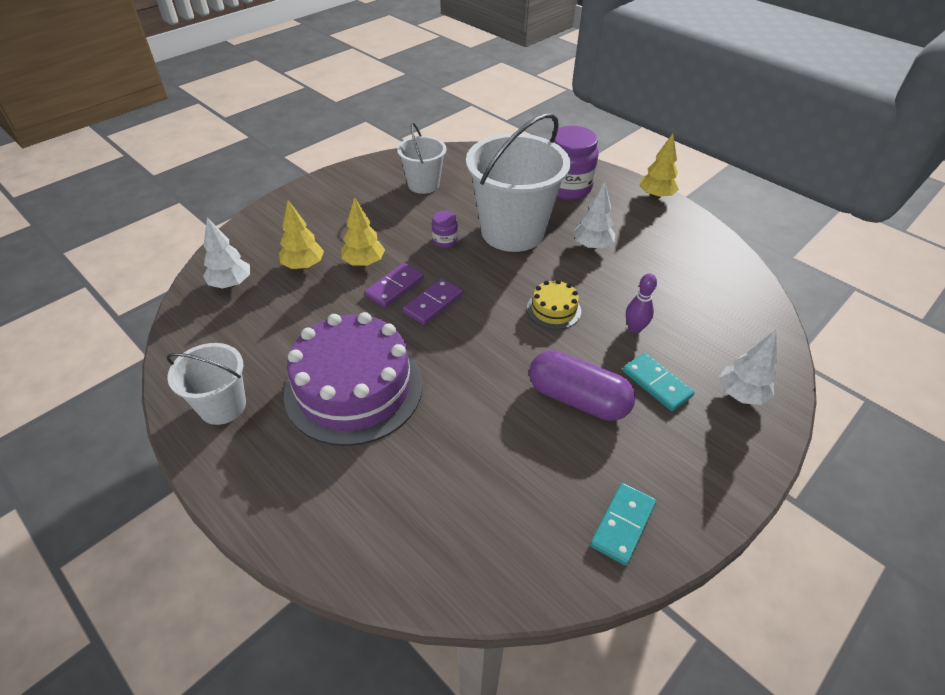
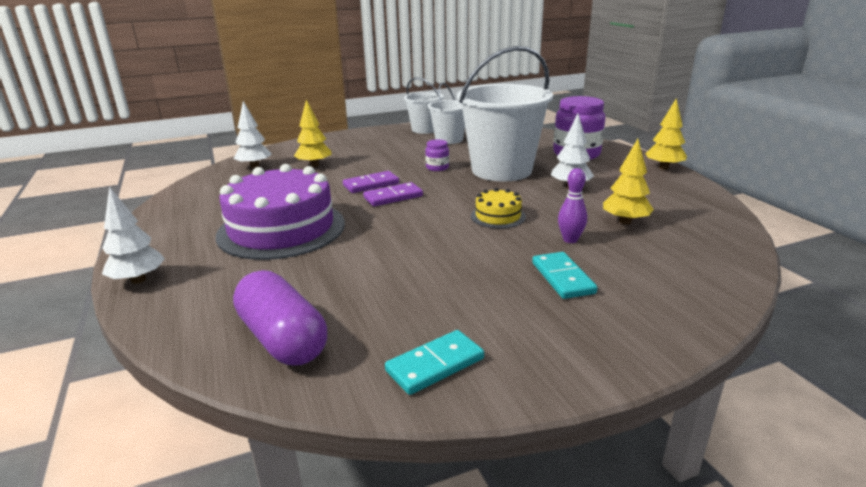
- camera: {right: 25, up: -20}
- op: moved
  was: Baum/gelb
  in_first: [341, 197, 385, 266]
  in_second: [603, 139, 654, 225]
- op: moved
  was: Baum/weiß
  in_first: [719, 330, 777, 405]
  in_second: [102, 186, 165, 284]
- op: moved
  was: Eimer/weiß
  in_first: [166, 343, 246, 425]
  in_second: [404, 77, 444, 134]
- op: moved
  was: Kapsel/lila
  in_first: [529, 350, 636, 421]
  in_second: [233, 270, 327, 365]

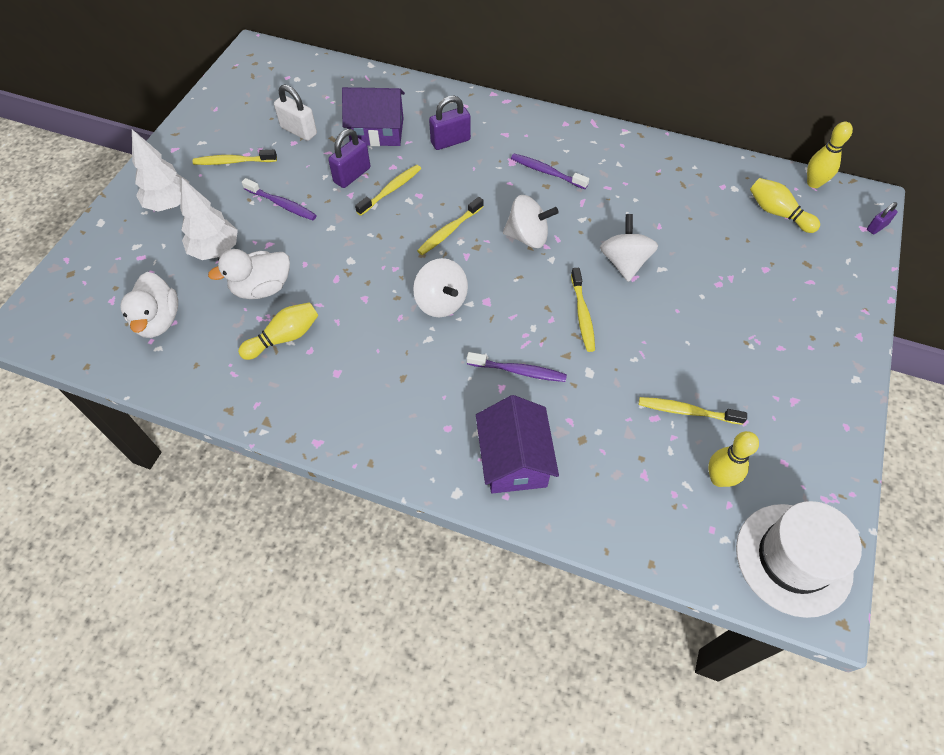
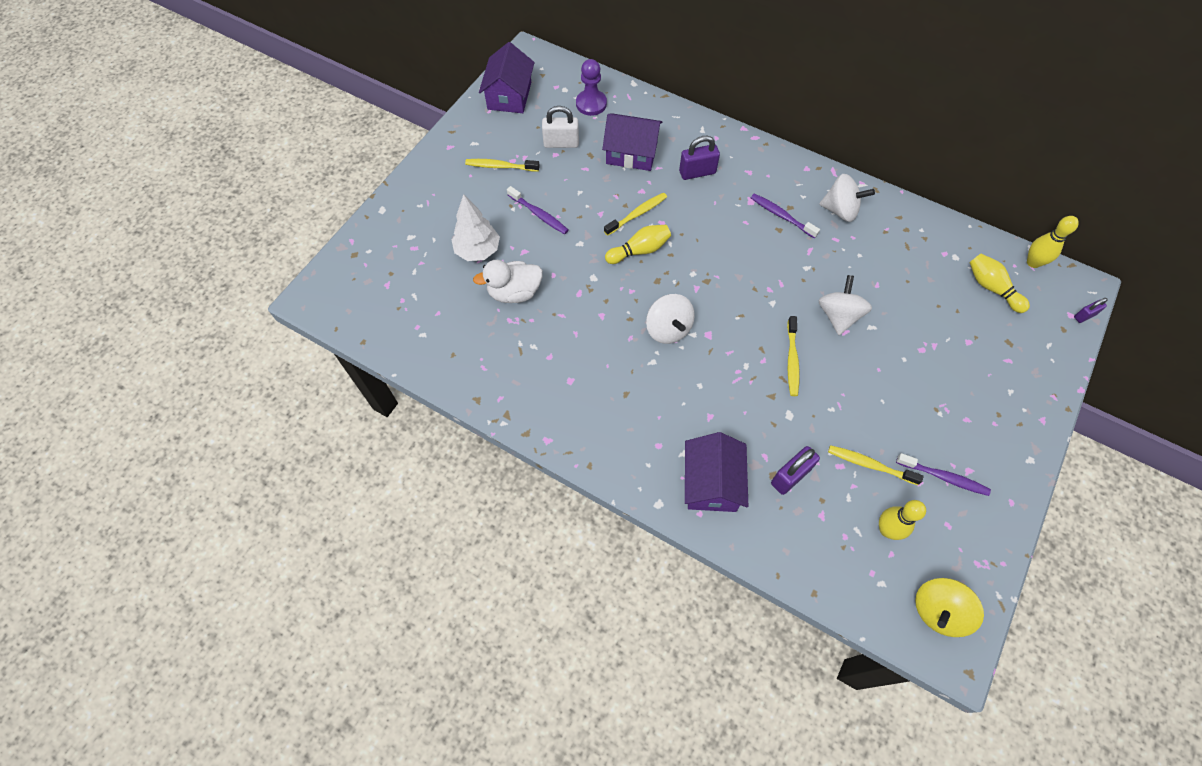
- camera: {right: 10, up: 5}
- op: turned
  was: Vorhängeschloss/weiß
  in_first: [274, 85, 317, 141]
  in_second: [542, 106, 579, 148]
  clockwise: -45
- op: removed
  was: Baum/weiß
  in_first: [132, 129, 189, 212]
- op: moved
  was: Vorhängeschloss/lila
  in_first: [328, 129, 370, 188]
  in_second: [771, 446, 820, 495]
- op: moved
  was: Kreisel/weiß
  in_first: [503, 195, 559, 248]
  in_second: [819, 174, 875, 222]
- op: removed
  was: Zahnbürste/gelb
  in_first: [417, 197, 484, 255]
- op: removed
  was: Ente/weiß
  in_first: [120, 272, 178, 338]
- op: moved
  was: Bowlingkegel/gelb
  in_first: [238, 302, 319, 360]
  in_second: [605, 225, 671, 264]
- op: moved
  was: Zahnbürste/lila
  in_first: [467, 352, 567, 382]
  in_second: [896, 453, 991, 496]
- op: replaced
  was: Hut/weiß
  now: Kreisel/gelb
  in_first: [736, 501, 862, 618]
  in_second: [915, 578, 984, 637]
- op: added
  now: Haus/lila
  in_second: [479, 42, 535, 113]
- op: added
  now: Bauer/lila
  in_second: [576, 59, 607, 116]

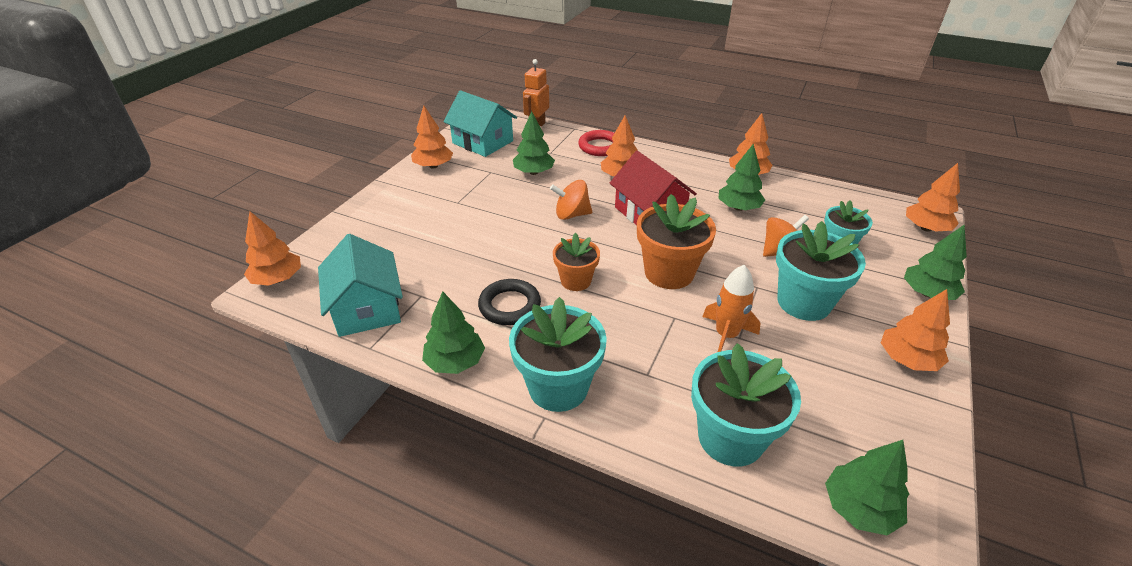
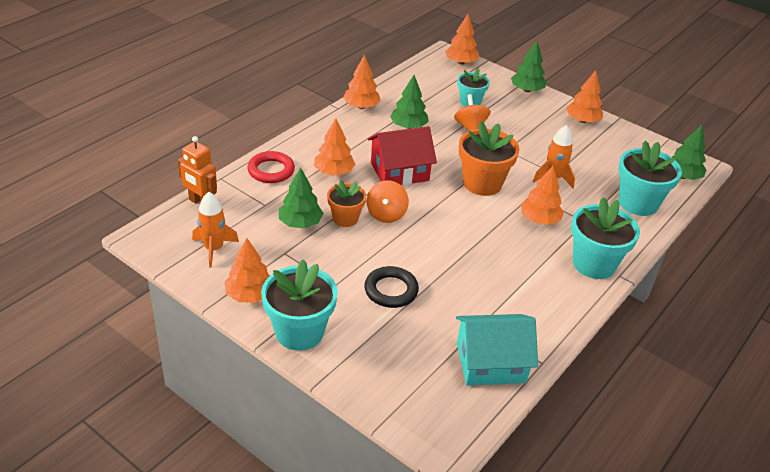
- camera: {right: -80, up: 0}
- op: replaced
  was: Haus/türkis
  now: Rakete/orange
  in_first: [444, 90, 517, 157]
  in_second: [192, 192, 239, 268]
- op: moved
  was: Baum/orange
  in_first: [244, 212, 301, 286]
  in_second: [521, 166, 564, 225]
- op: moved
  was: Blumentopf/türkis
  in_first: [776, 221, 866, 321]
  in_second: [261, 260, 338, 351]
- op: moved
  was: Blumentopf/orange
  in_first: [553, 233, 600, 291]
  in_second: [327, 180, 366, 227]
- op: moved
  was: Ring/schwarz
  in_first: [478, 279, 541, 325]
  in_second: [364, 266, 419, 308]
- op: removed
  was: Baum/grün
  in_first: [422, 291, 485, 374]

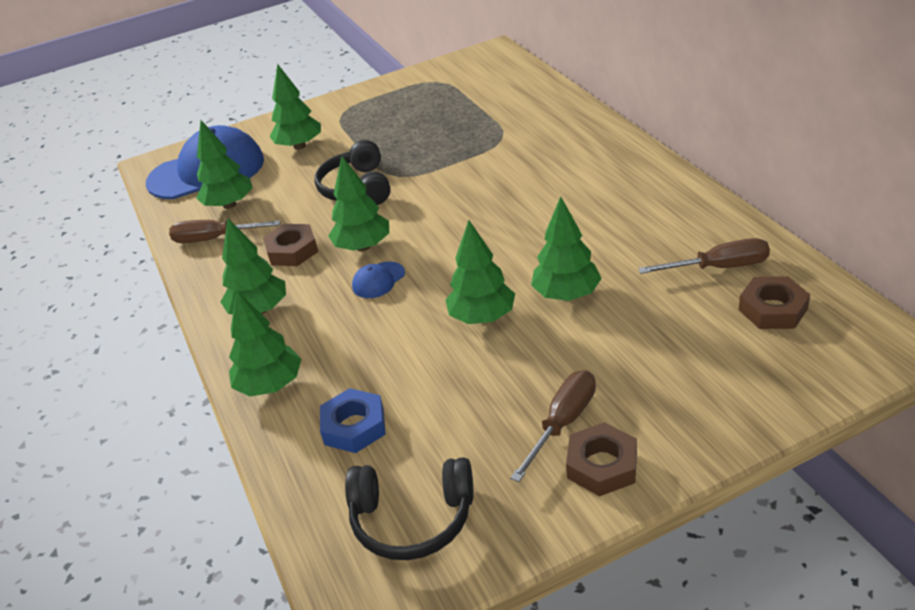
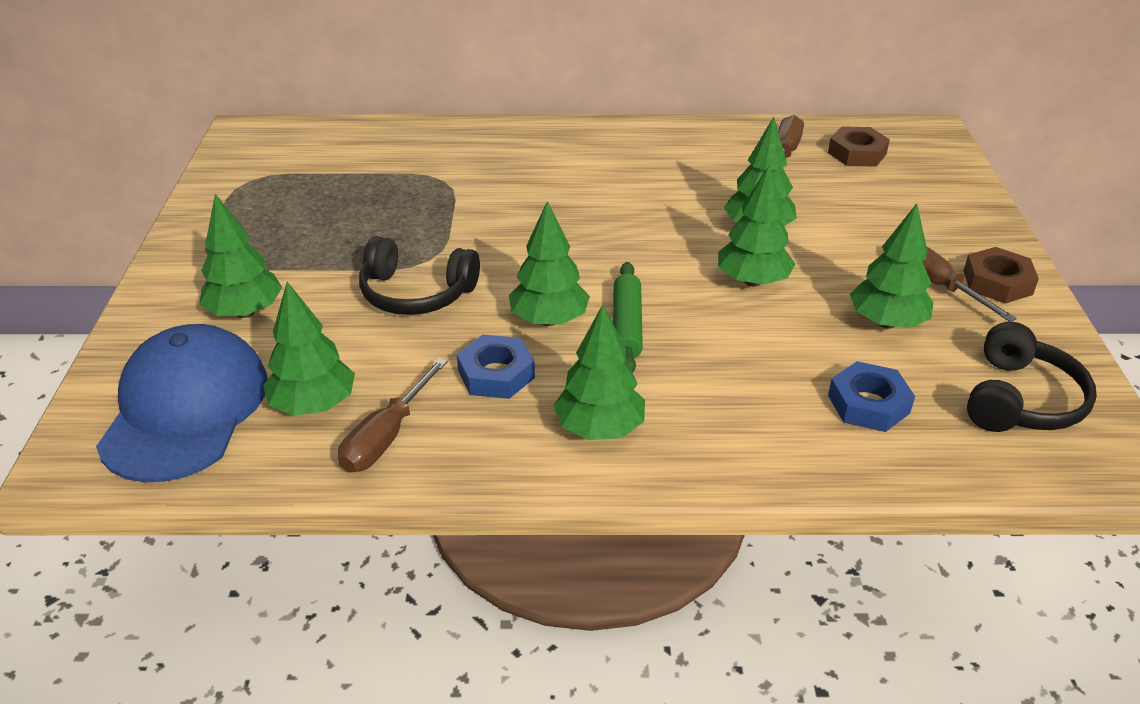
- camera: {right: -70, up: 0}
- op: recoloured
  was: Sechskantmutter/braun
  now: Sechskantmutter/blau
  in_first: [263, 224, 318, 266]
  in_second: [457, 335, 535, 399]
- op: replaced
  was: Kappe/blau
  now: Nudelholz/grün
  in_first: [352, 261, 405, 298]
  in_second: [613, 262, 643, 373]
- op: moved
  was: Baum/grün
  in_first: [229, 290, 302, 396]
  in_second: [850, 204, 934, 329]

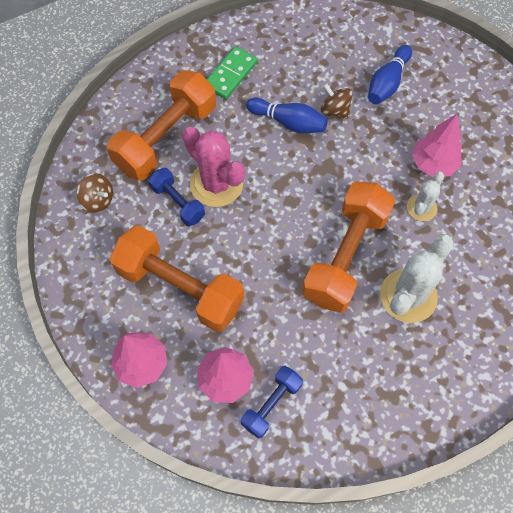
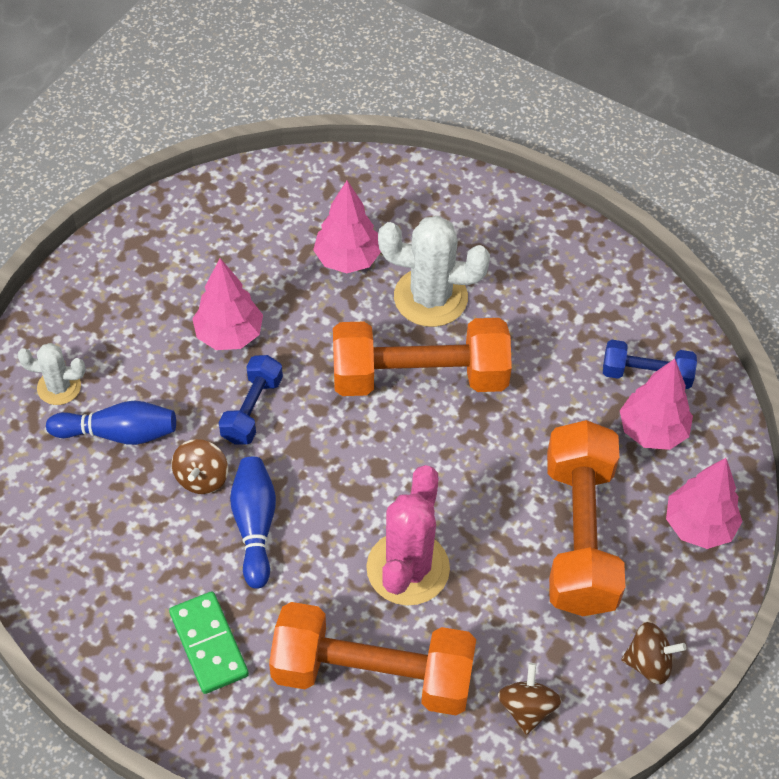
- camera: {right: -120, up: -10}
- op: turned
  was: Dominostein/grün
  in_first: [207, 46, 258, 99]
  in_second: [169, 591, 249, 694]
  clockwise: 60
- op: moved
  was: Hantel/blau
  in_first: [149, 168, 205, 227]
  in_second: [219, 355, 283, 444]
- op: moved
  was: Kaktus/weiß
  in_first: [407, 172, 444, 221]
  in_second: [17, 343, 85, 405]
- op: added
  now: Baum/rosa
  in_second: [313, 181, 381, 273]
- op: added
  now: Kreisel/braun
  in_second: [621, 622, 686, 684]

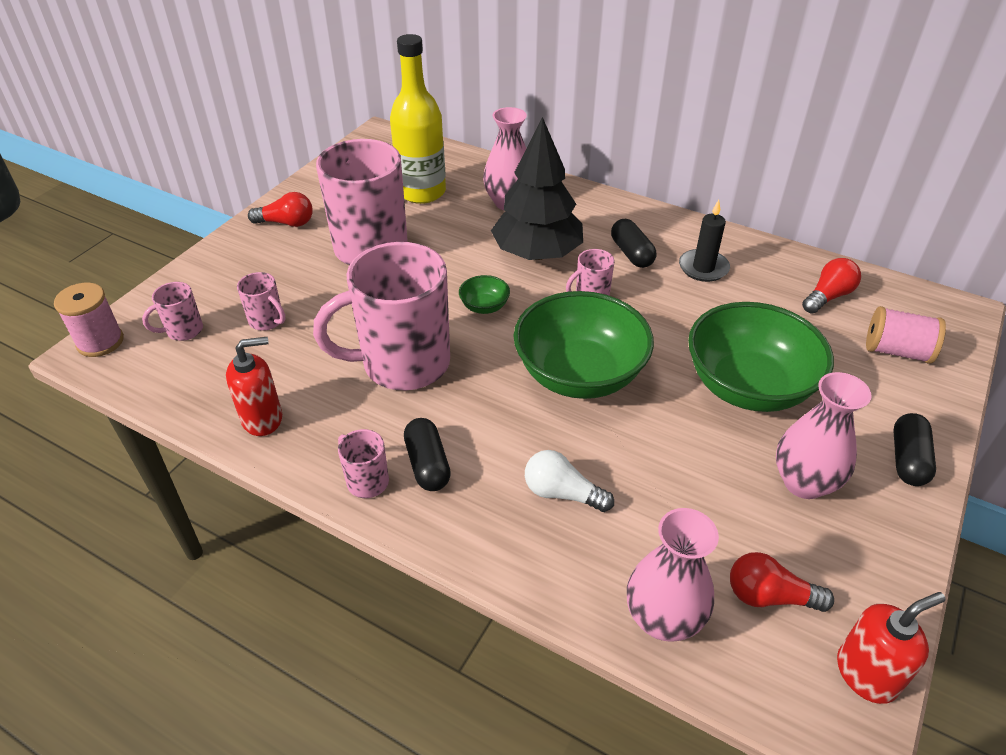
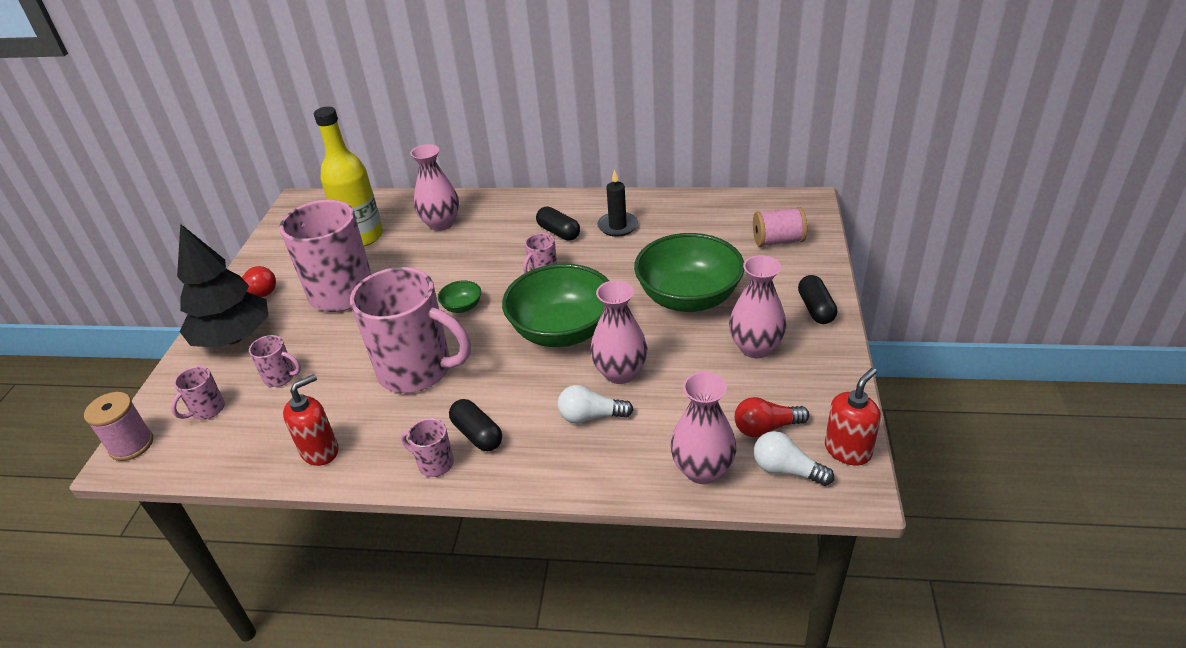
- camera: {right: -20, up: -5}
- op: moved
  was: Baum/schwarz
  in_first: [491, 117, 583, 260]
  in_second: [177, 224, 269, 348]
- op: turned
  was: Tasse/rosa
  in_first: [313, 242, 450, 390]
  in_second: [350, 267, 471, 393]
  clockwise: -120
- op: removed
  was: Glühbirne/rot
  in_first: [802, 258, 861, 314]
- op: added
  now: Vase/rosa
  in_second: [590, 280, 647, 384]
- op: added
  now: Glühbirne/weiß
  in_second: [754, 431, 834, 486]

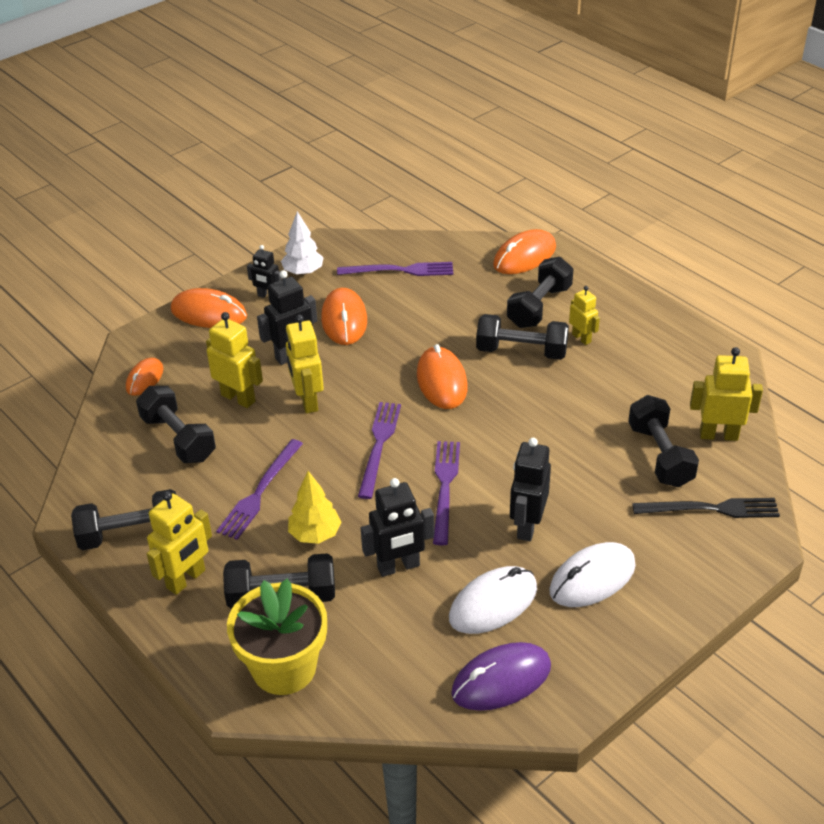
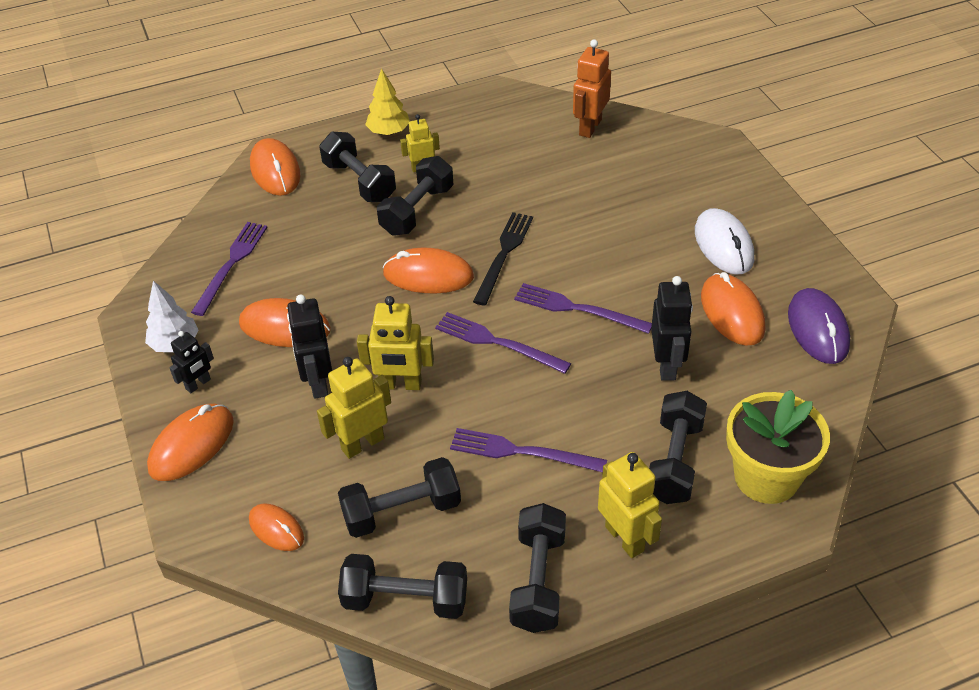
- camera: {right: -70, up: 5}
- op: recoloured
  was: Roboter/gelb
  now: Roboter/orange
  in_first: [690, 347, 763, 441]
  in_second: [573, 39, 611, 138]
- op: moved
  was: Hantel/schwarz
  in_first: [628, 395, 699, 487]
  in_second: [338, 554, 467, 619]
- op: removed
  was: Roboter/schwarz
  in_first: [510, 438, 551, 541]
- op: turned
  was: Gabel/lila
  in_first: [216, 439, 303, 540]
  in_second: [450, 428, 607, 472]
  clockwise: 150
- op: moved
  was: Baum/gelb
  in_first: [288, 471, 341, 544]
  in_second: [365, 68, 410, 135]
- op: moved
  was: Gabel/schwarz
  in_first: [632, 498, 780, 518]
  in_second: [473, 212, 533, 306]
- op: recoloured
  was: Computermaus/weiß
  now: Computermaus/orange
  in_first: [449, 566, 537, 634]
  in_second: [701, 272, 765, 346]

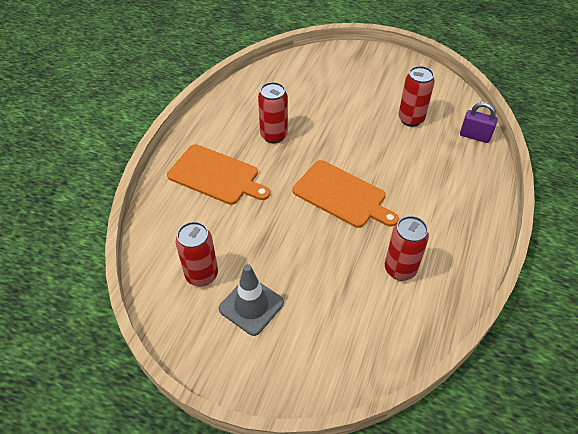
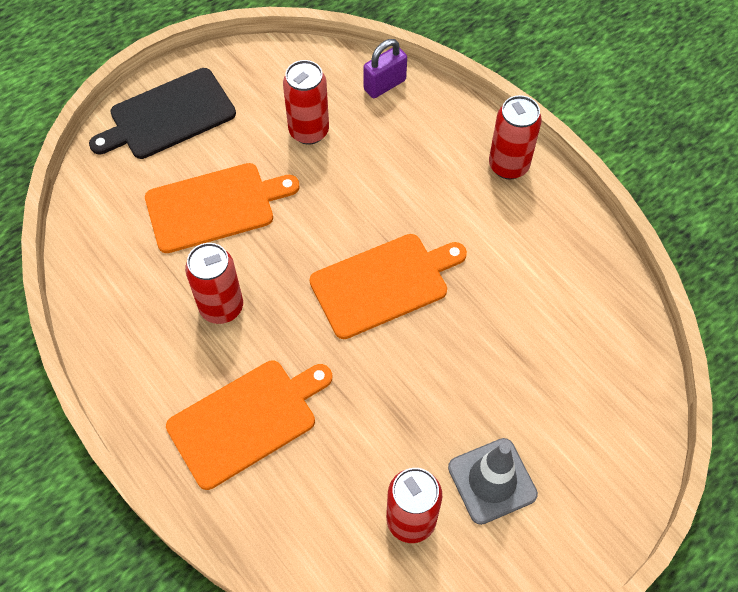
- camera: {right: -60, up: 10}
- op: moved
  was: Dose/rot
  in_first: [385, 216, 429, 281]
  in_second: [489, 95, 542, 179]
- op: added
  now: Schneidebrett/schwarz
  in_second: [89, 68, 236, 159]
- op: added
  now: Schneidebrett/orange
  in_second: [145, 163, 300, 253]

